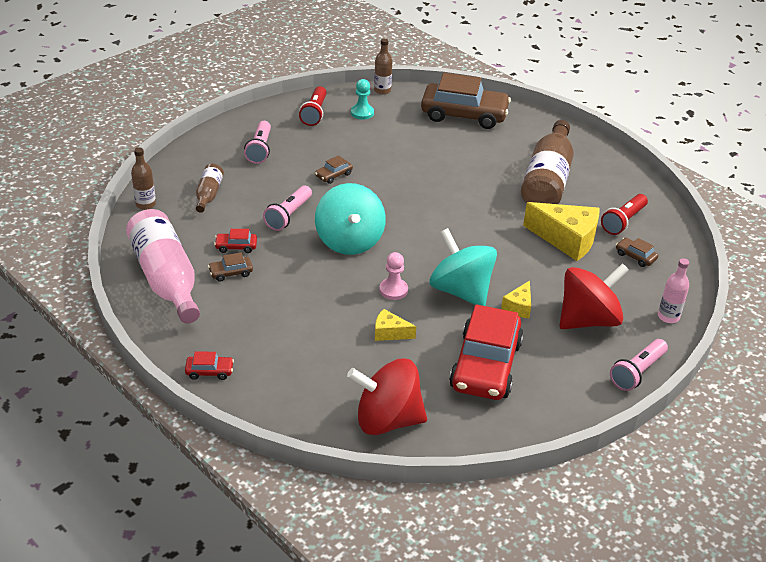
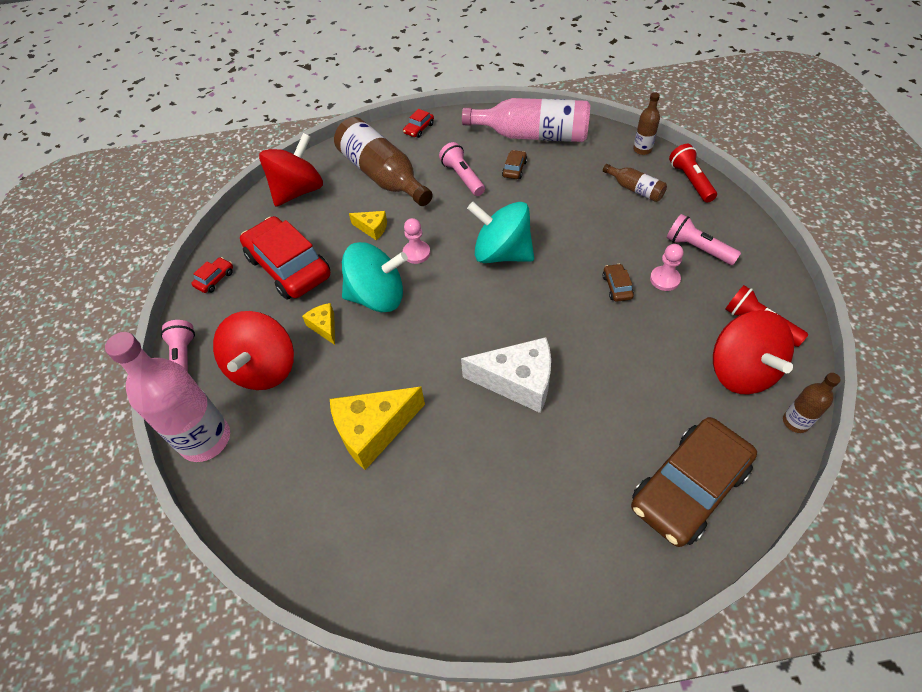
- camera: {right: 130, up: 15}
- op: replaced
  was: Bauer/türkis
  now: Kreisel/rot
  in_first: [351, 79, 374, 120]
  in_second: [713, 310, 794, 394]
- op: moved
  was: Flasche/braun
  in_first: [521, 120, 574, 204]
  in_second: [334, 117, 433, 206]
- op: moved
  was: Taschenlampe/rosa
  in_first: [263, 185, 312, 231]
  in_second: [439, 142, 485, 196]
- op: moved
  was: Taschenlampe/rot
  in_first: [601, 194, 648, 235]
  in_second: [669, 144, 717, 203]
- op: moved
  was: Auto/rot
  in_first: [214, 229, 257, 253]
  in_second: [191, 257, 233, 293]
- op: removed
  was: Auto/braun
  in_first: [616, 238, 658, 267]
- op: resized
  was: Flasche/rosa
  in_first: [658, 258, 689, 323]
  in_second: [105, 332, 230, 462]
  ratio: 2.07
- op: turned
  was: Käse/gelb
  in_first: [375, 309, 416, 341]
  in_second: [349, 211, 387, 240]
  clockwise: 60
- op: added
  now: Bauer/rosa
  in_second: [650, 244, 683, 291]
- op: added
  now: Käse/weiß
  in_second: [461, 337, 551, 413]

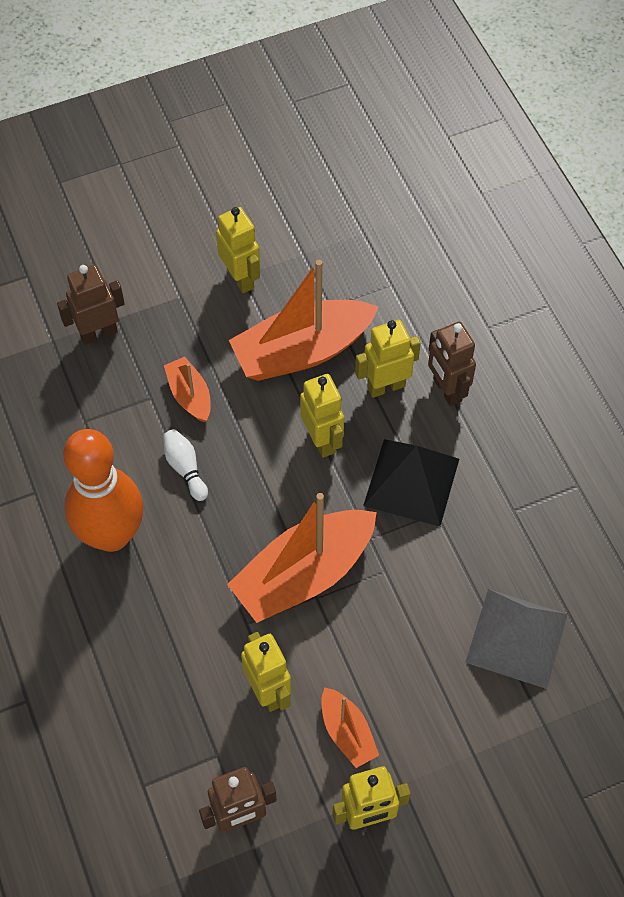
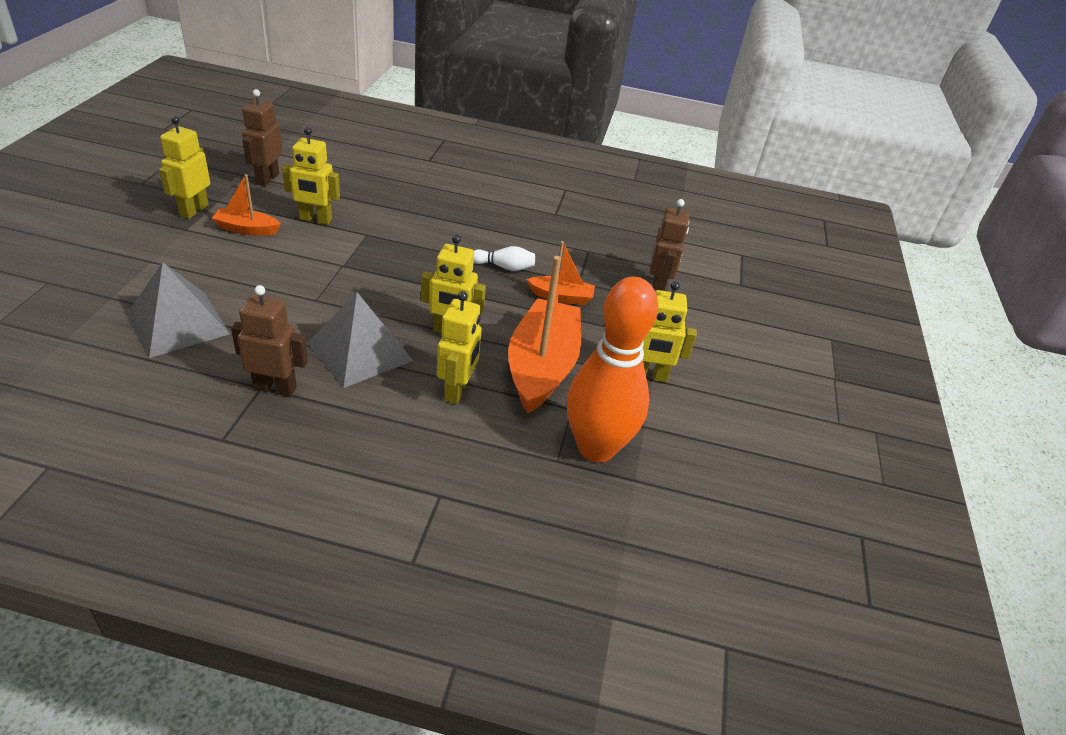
- camera: {right: 120, up: -20}
- op: moved
  was: Roboter/braun
  in_first: [428, 322, 476, 406]
  in_second: [231, 285, 308, 397]
- op: moved
  was: Bowlingkegel/orange
  in_first: [63, 429, 143, 552]
  in_second: [566, 277, 658, 462]
- op: recoloured
  was: Pyramide/schwarz
  now: Pyramide/grau
  in_first: [363, 439, 459, 527]
  in_second: [308, 292, 413, 388]
- op: removed
  was: Boot/orange
  in_first: [227, 493, 377, 623]

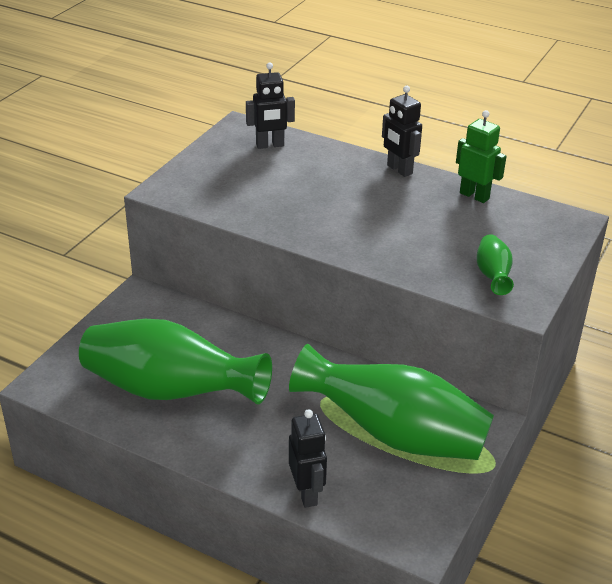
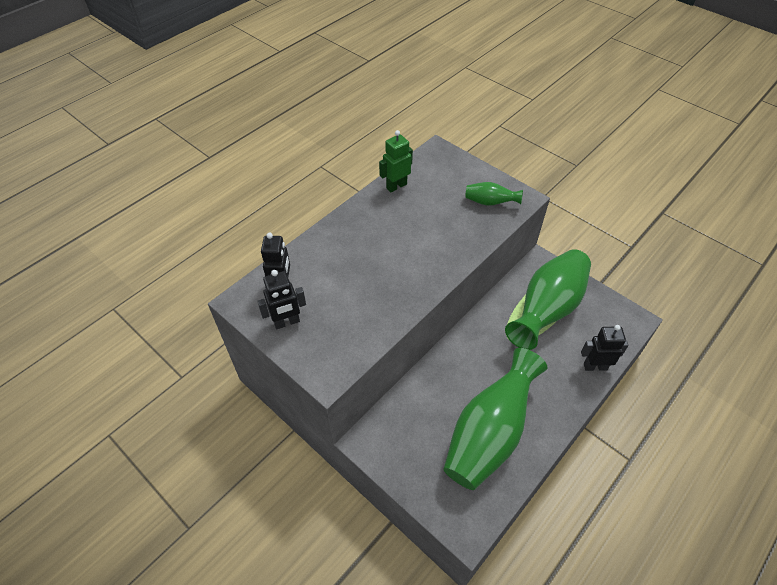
- camera: {right: -75, up: 15}
- op: moved
  was: Roboter/schwarz
  in_first: [382, 86, 422, 177]
  in_second: [257, 270, 306, 329]

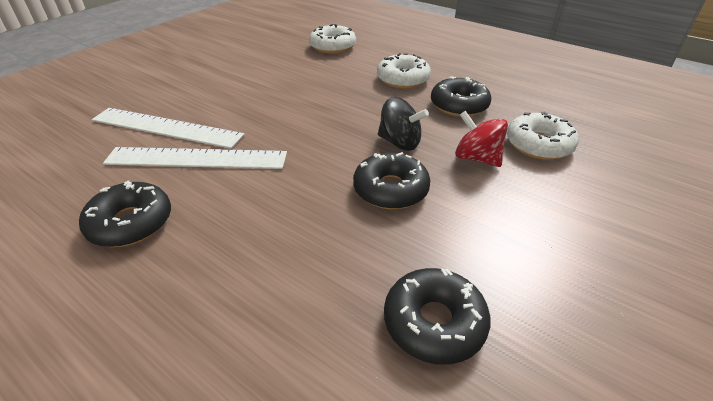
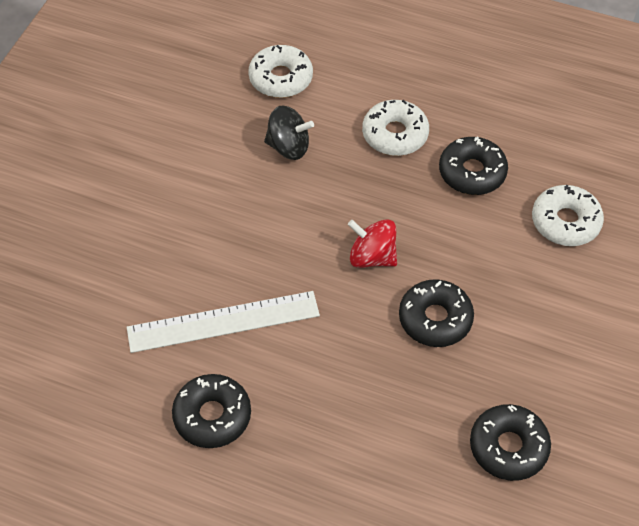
- camera: {right: -15, up: 15}
- op: moved
  was: Kreisel/schwarz
  in_first: [378, 97, 429, 151]
  in_second: [264, 105, 314, 160]
- op: removed
  was: Lineal/weiß
  in_first: [92, 108, 245, 149]
- op: moved
  was: Kreisel/rot
  in_first: [455, 111, 508, 167]
  in_second: [348, 219, 397, 268]

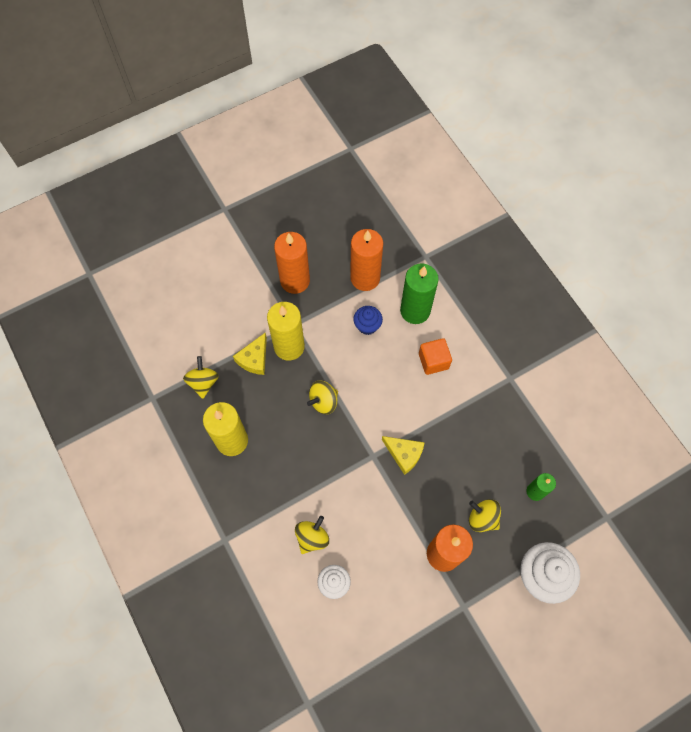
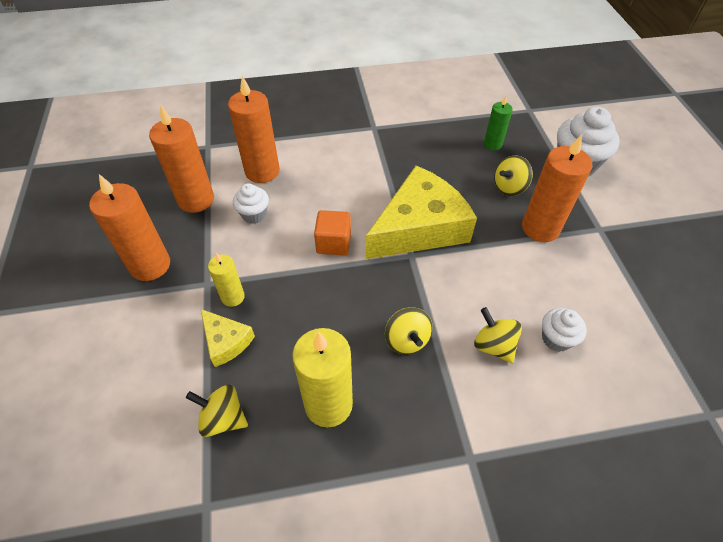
- camera: {right: -70, up: -15}
- op: recoloured
  was: Kerze/grün
  now: Kerze/orange
  in_first: [400, 263, 439, 324]
  in_second: [228, 76, 280, 183]
- op: resized
  was: Kerze/gelb
  in_first: [267, 302, 305, 361]
  in_second: [208, 253, 245, 307]
  ratio: 0.56
- op: recoloured
  was: Muffin/blau
  now: Muffin/weiß
  in_first: [353, 306, 383, 335]
  in_second: [233, 183, 269, 224]
- op: moved
  was: Kubus/orange
  in_first: [419, 338, 452, 375]
  in_second: [314, 210, 351, 255]
- op: moved
  was: Kreisel/gelb
  in_first: [307, 380, 338, 415]
  in_second: [385, 307, 433, 354]
- op: resized
  was: Käse/gelb
  in_first: [382, 436, 425, 475]
  in_second: [366, 166, 477, 259]
  ratio: 2.13

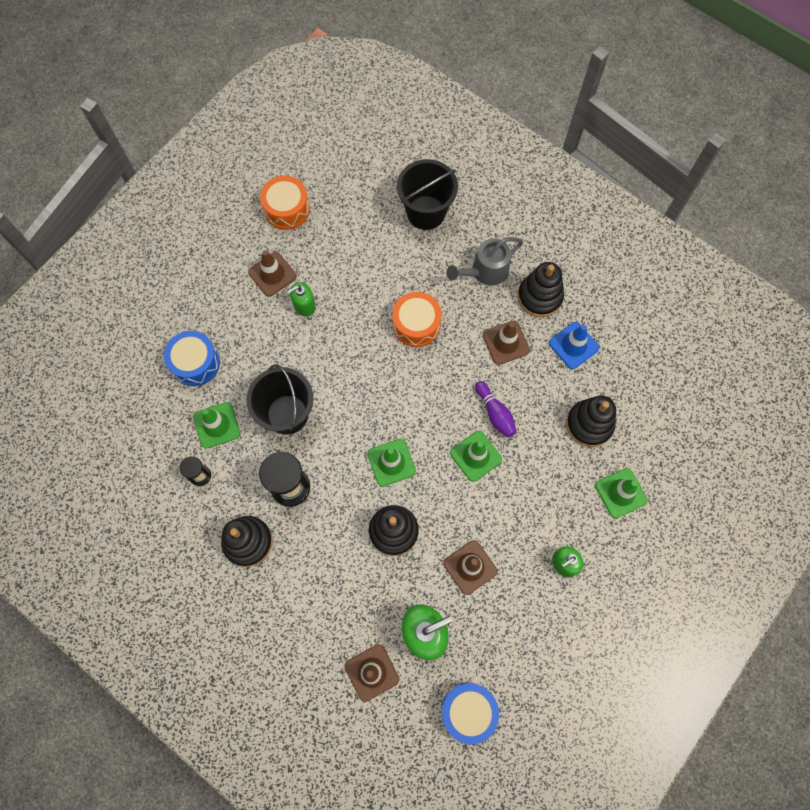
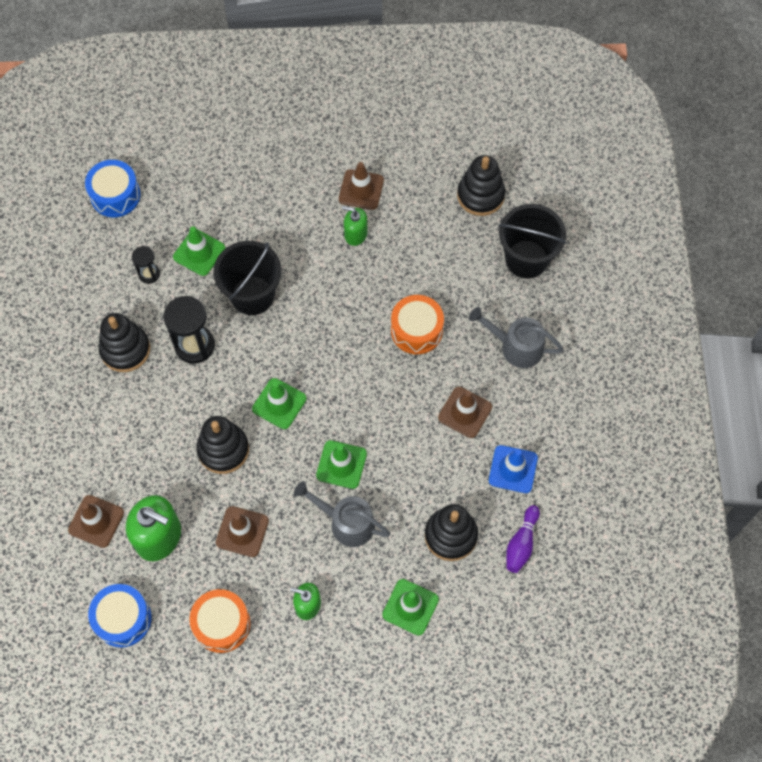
- camera: {right: 50, up: -5}
- op: moved
  was: Trommel/orange
  in_first: [260, 176, 310, 230]
  in_second: [189, 589, 251, 653]
- op: moved
  was: Stapelspielzeug/schwarz
  in_first: [518, 262, 564, 317]
  in_second: [457, 155, 505, 216]
- op: moved
  was: Trommel/blau
  in_first: [164, 331, 220, 386]
  in_second: [85, 160, 141, 217]
- op: moved
  was: Bowlingkegel/lila
  in_first: [475, 381, 517, 438]
  in_second: [506, 505, 540, 573]
- op: added
  now: Gießkanne/grau
  in_second: [294, 481, 390, 547]

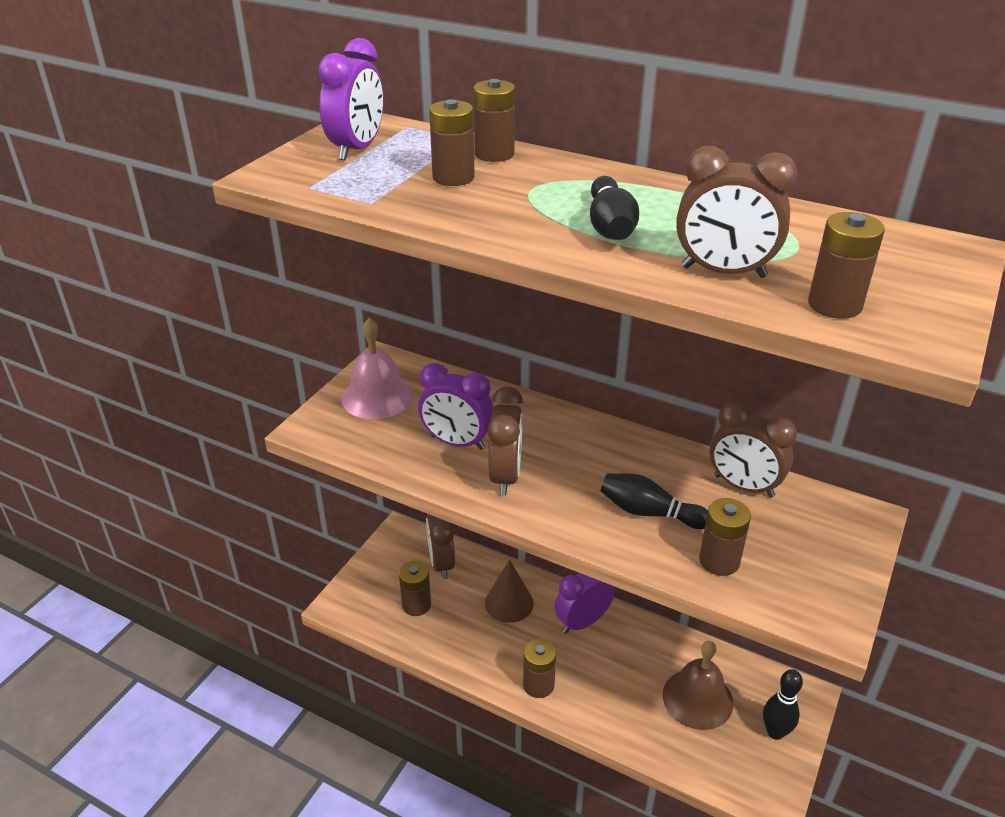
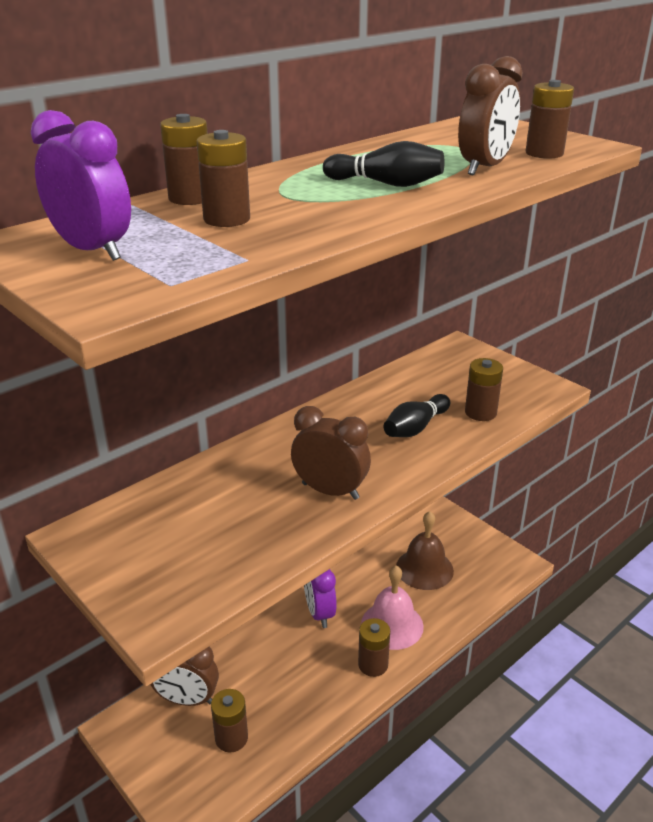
- camera: {right: -70, up: -5}
- op: moved
  was: Glocke/rosa
  in_first: [341, 318, 413, 419]
  in_second: [361, 566, 424, 650]
- op: removed
  was: Wecker/lila
  in_first: [418, 363, 494, 450]
- op: removed
  was: Wecker/braun
  in_first: [710, 402, 797, 498]
- op: removed
  was: Kegel/braun
  in_first: [485, 559, 534, 623]
- op: removed
  was: Bowlingkegel/schwarz
  in_first: [763, 669, 803, 740]

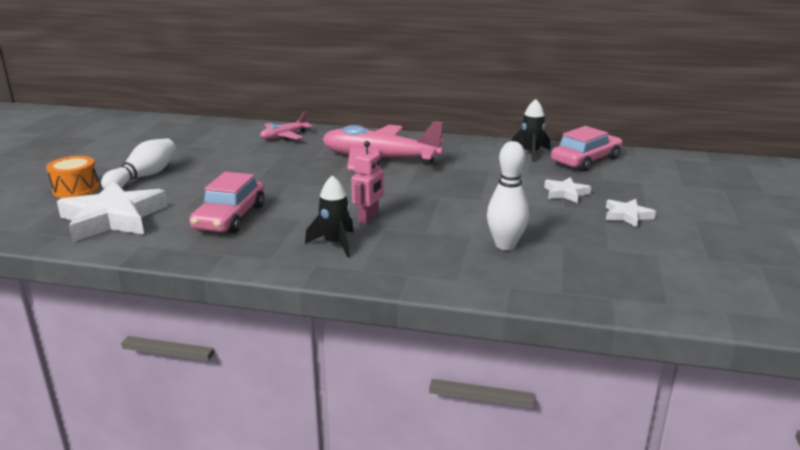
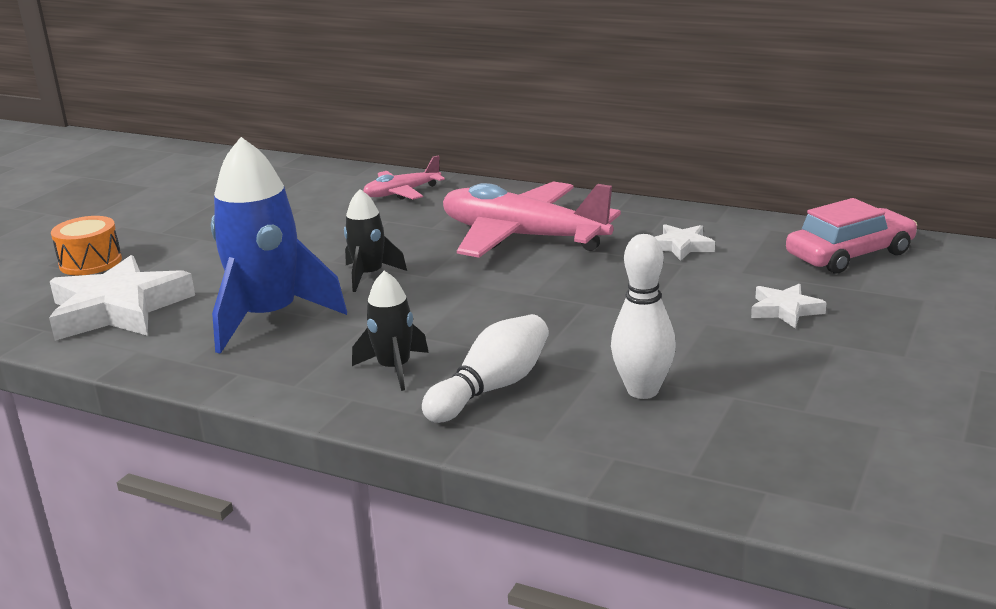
- camera: {right: 15, up: 0}
- op: moved
  was: Rakete/schwarz
  in_first: [512, 99, 550, 162]
  in_second: [344, 189, 407, 292]
- op: moved
  was: Bowlingkegel/weiß
  in_first: [101, 138, 176, 189]
  in_second: [422, 314, 549, 423]
- op: removed
  was: Roboter/rosa
  in_first: [351, 141, 384, 224]
- op: replaced
  was: Auto/rosa
  now: Rakete/blau
  in_first: [189, 172, 264, 233]
  in_second: [211, 137, 347, 354]
- op: moved
  was: Stern/weiß
  in_first: [606, 199, 656, 228]
  in_second: [655, 224, 715, 261]

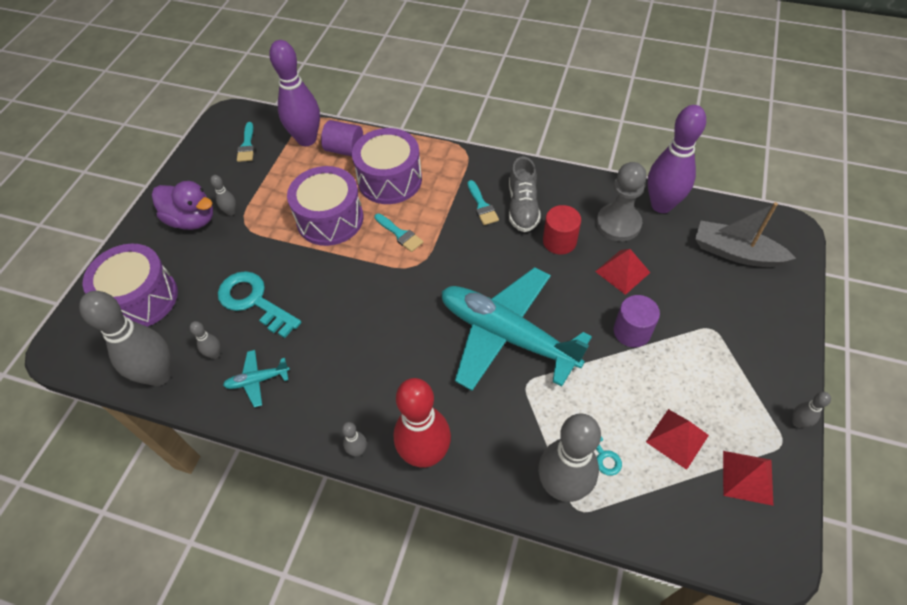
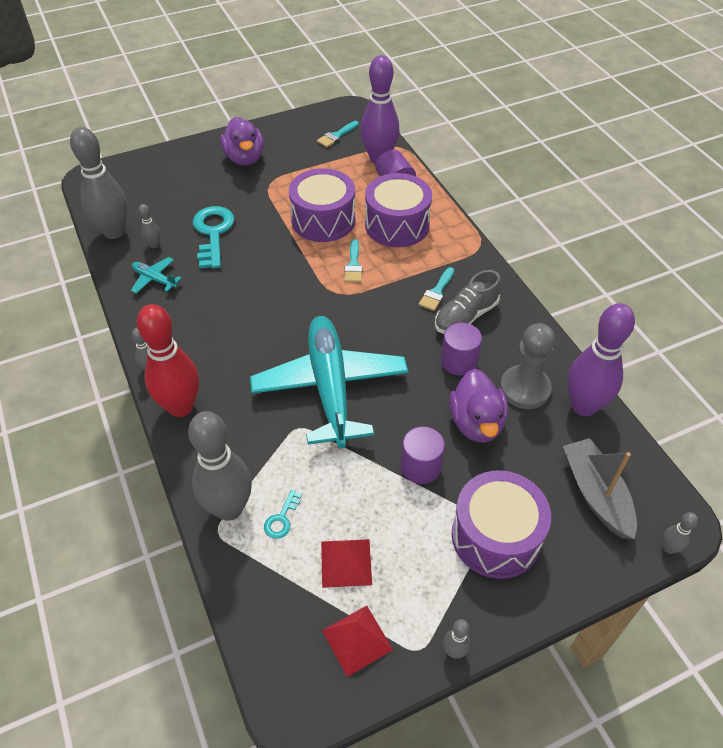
- camera: {right: 45, up: -5}
- op: moved
  was: Bowlingkegel/grau
  in_first: [210, 175, 236, 216]
  in_second: [663, 512, 698, 554]
- op: recoloured
  was: Vollzylinder/rot
  now: Vollzylinder/lila
  in_first: [543, 205, 581, 255]
  in_second: [441, 323, 482, 376]
- op: moved
  was: Trommel/lila
  in_first: [83, 244, 178, 327]
  in_second: [452, 470, 551, 579]
- op: replaced
  was: Pyramide/rot
  now: Ente/lila
  in_first: [595, 249, 651, 295]
  in_second: [449, 369, 508, 443]

